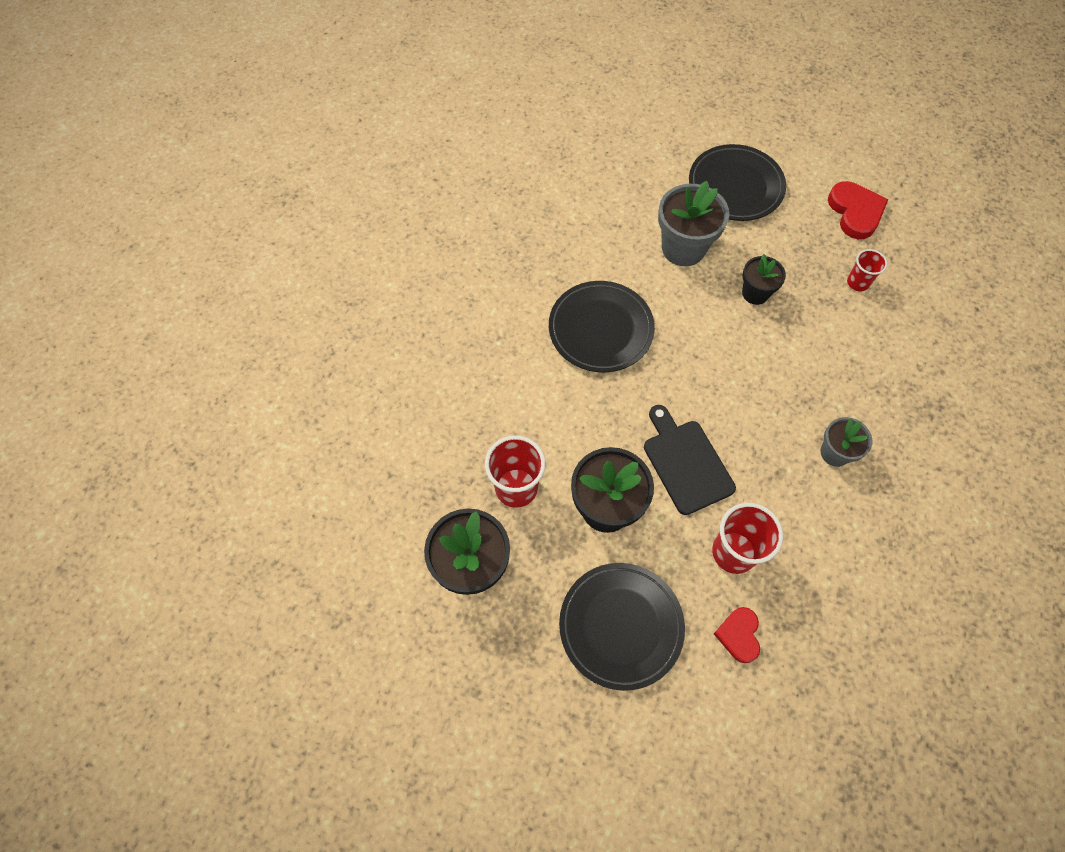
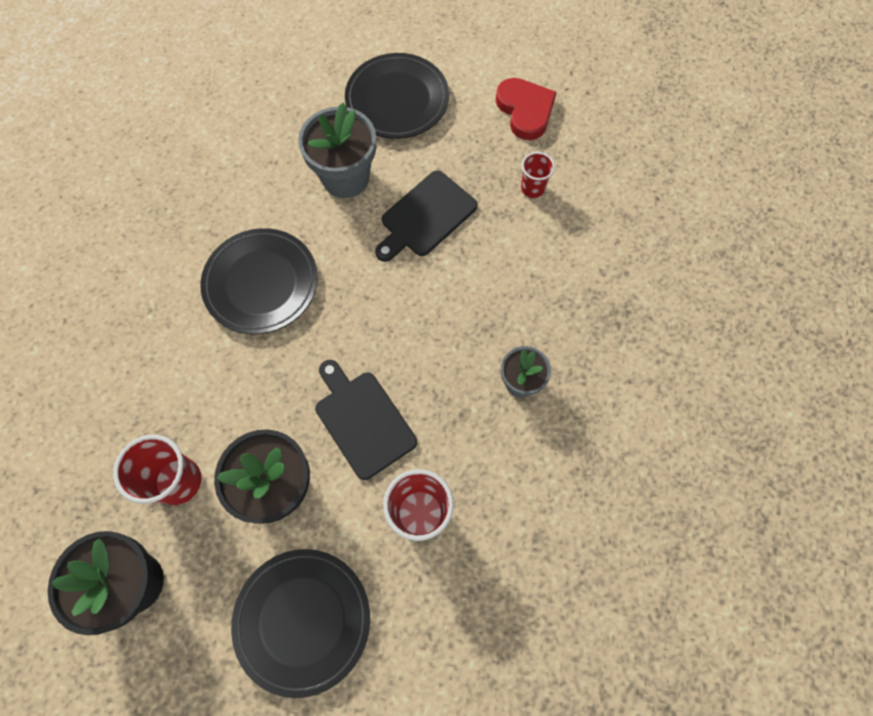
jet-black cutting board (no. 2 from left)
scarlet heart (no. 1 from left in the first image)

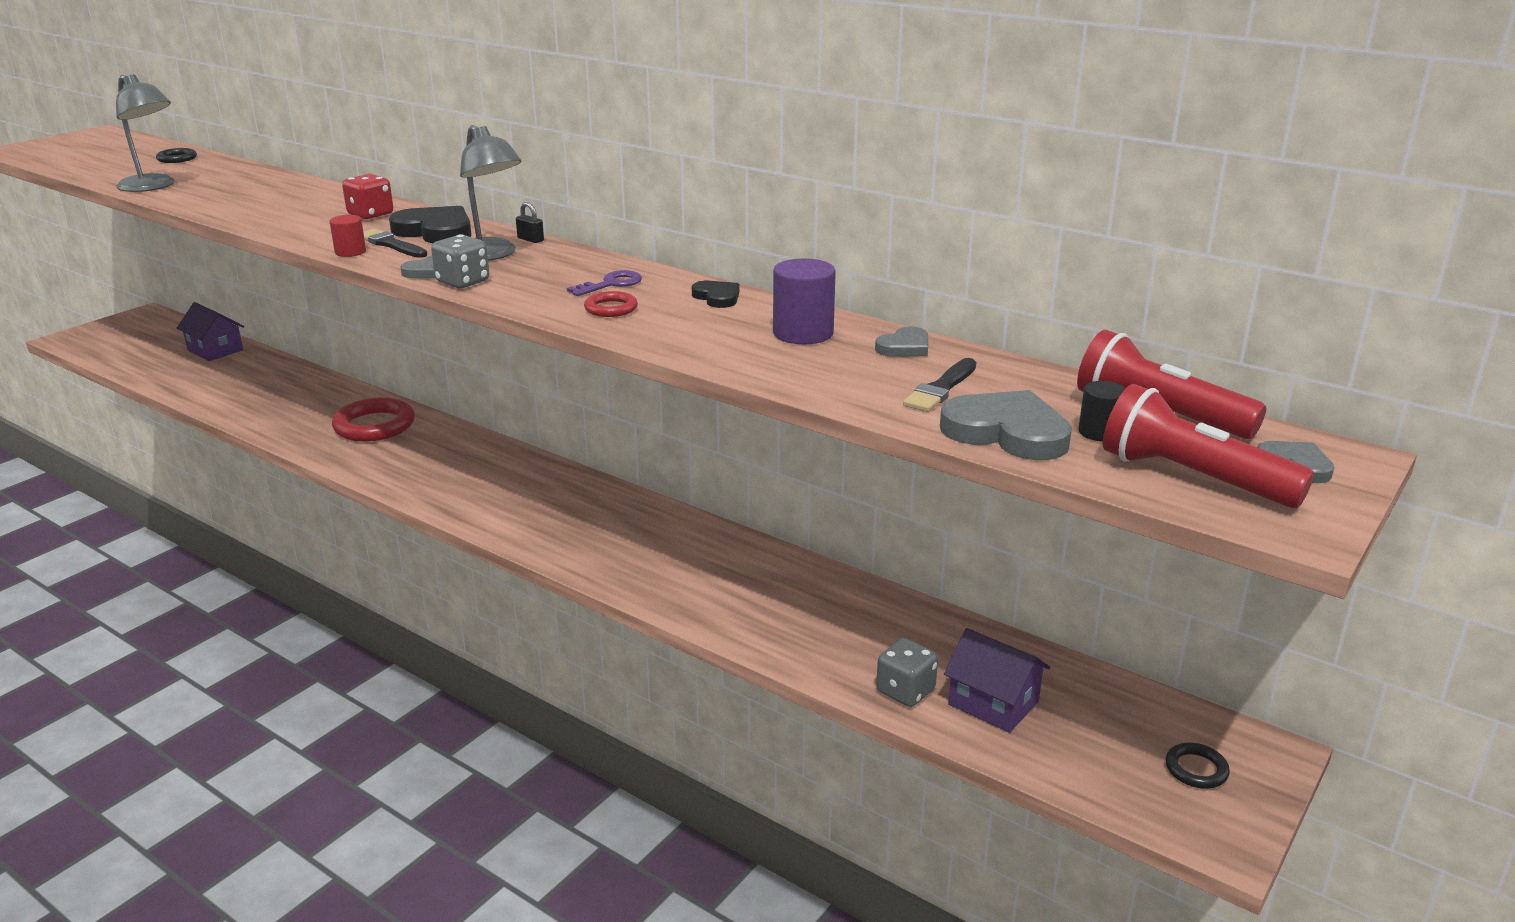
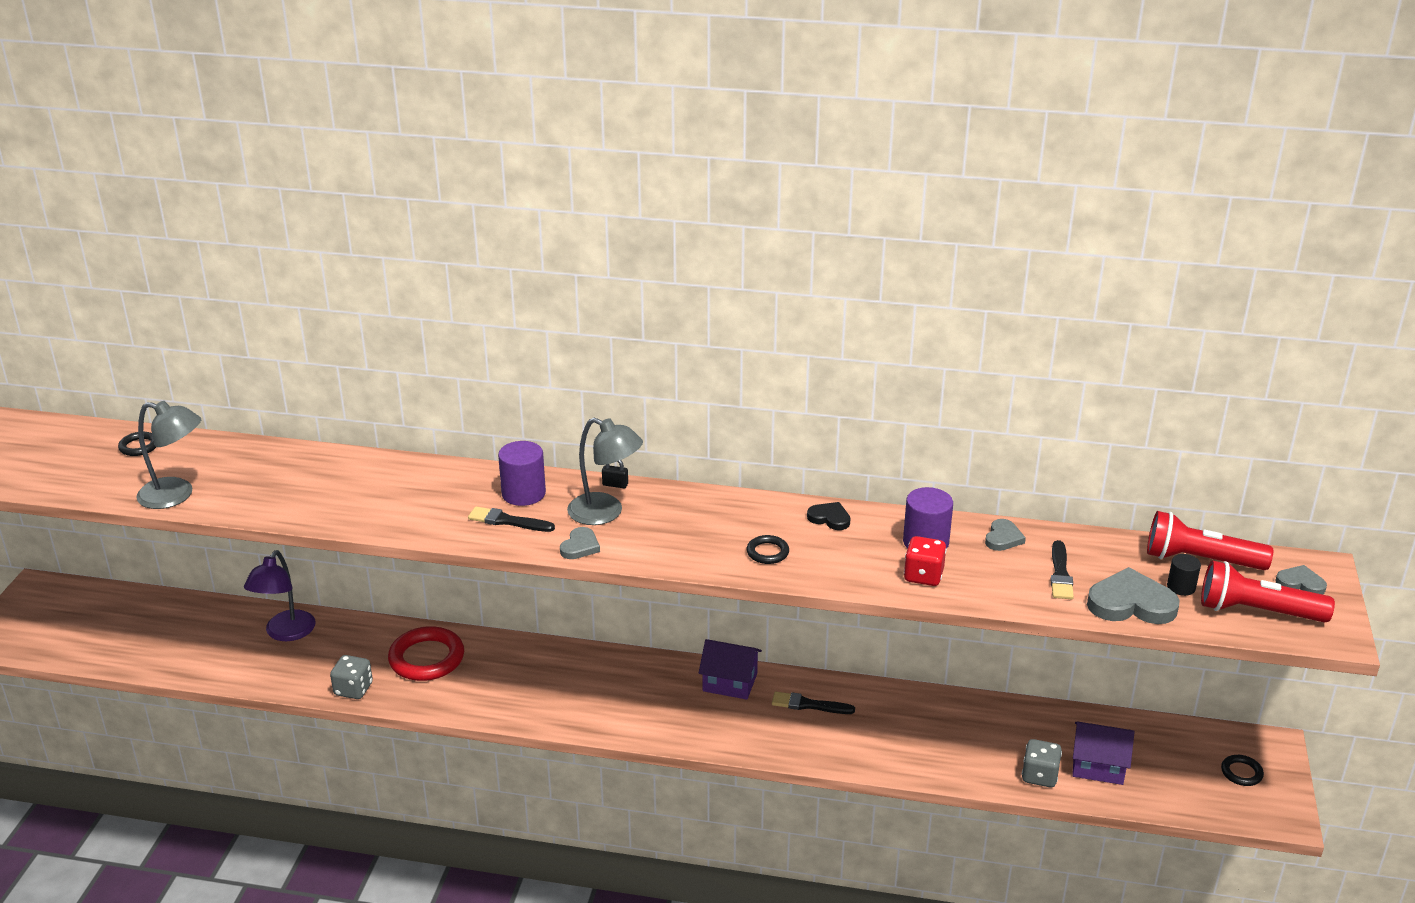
scarlet game die
violet cylinder (no. 1 from left)
scarlet cylinder
gray game die (no. 1 from left)
violet latchkey
jet-black ring (no. 2 from left)
violet toy house (no. 1 from left)
violet reading lamp
jet-black brush (no. 2 from left)

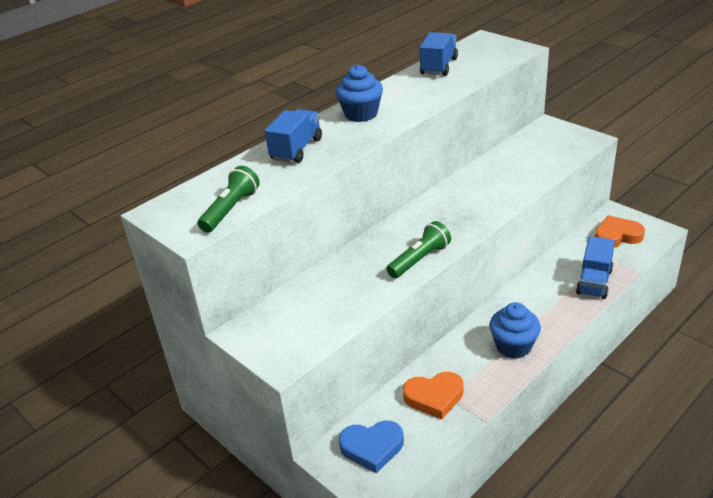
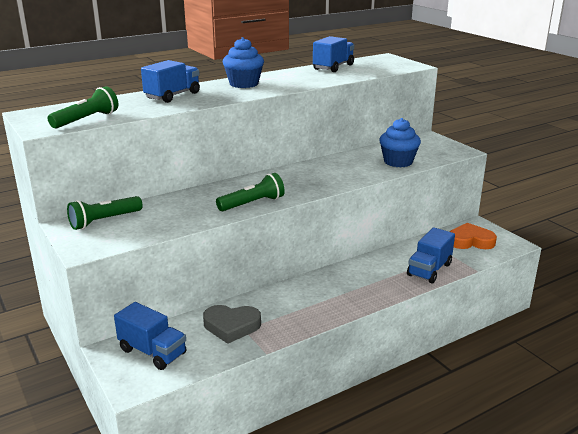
cobalt fairy cake (no. 2 from left)
gray heart
cobalt truck (no. 1 from left)
green torch (no. 2 from left)

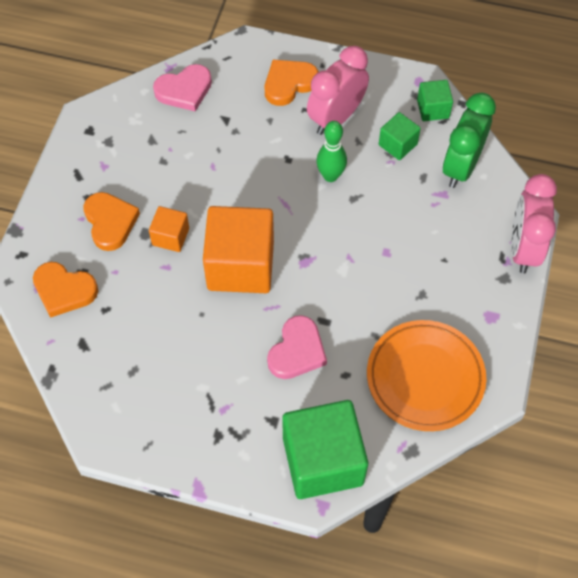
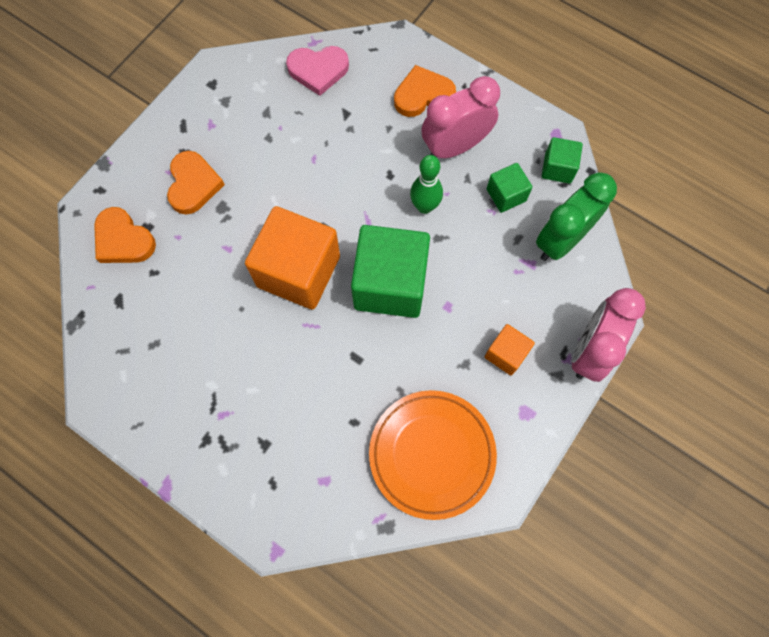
bright orange cube (no. 2 from left)
pink heart (no. 2 from left in the first image)
green cube (no. 1 from left)

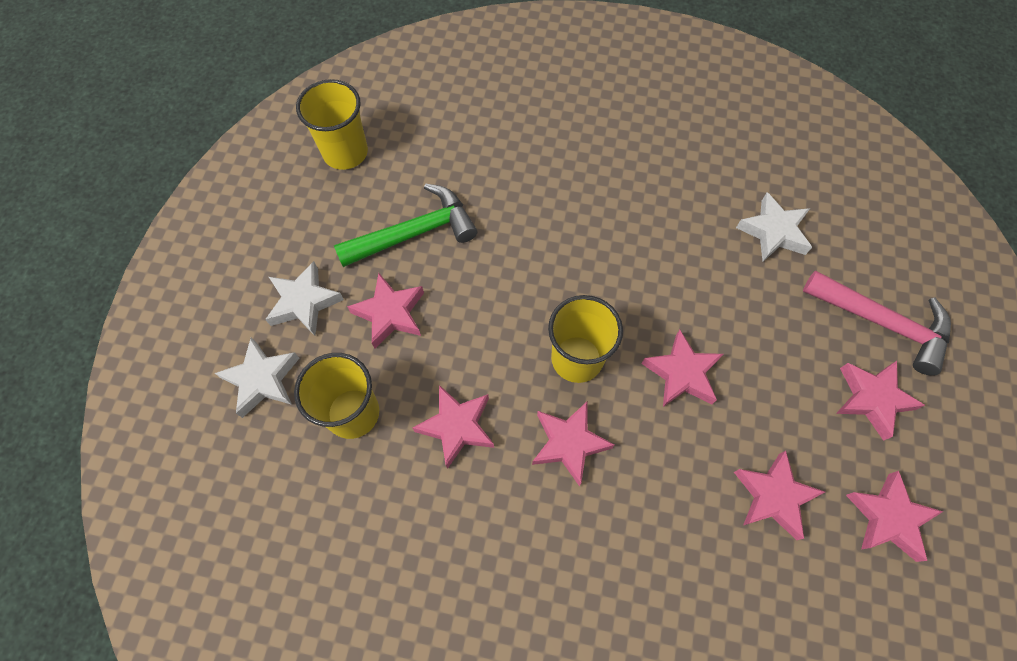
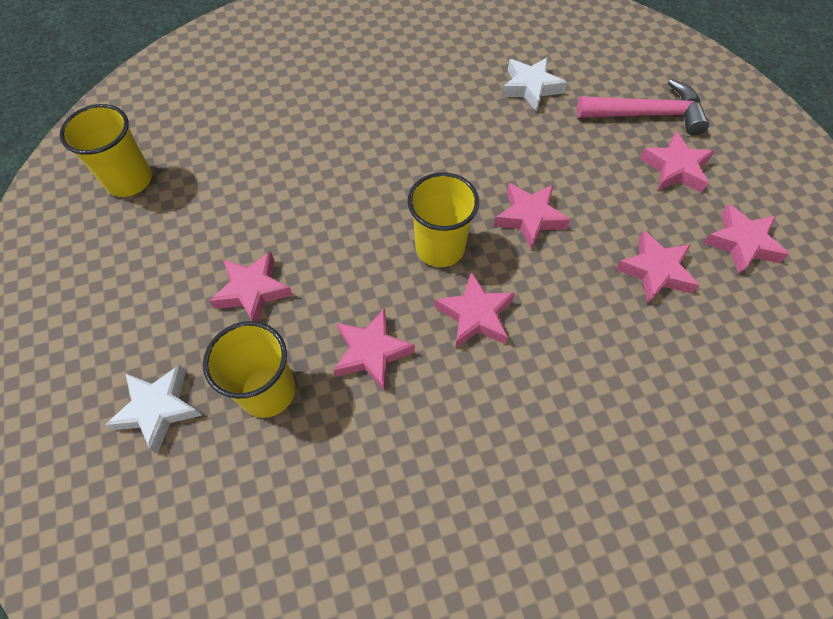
green carpenter's hammer
white star (no. 2 from left in the first image)

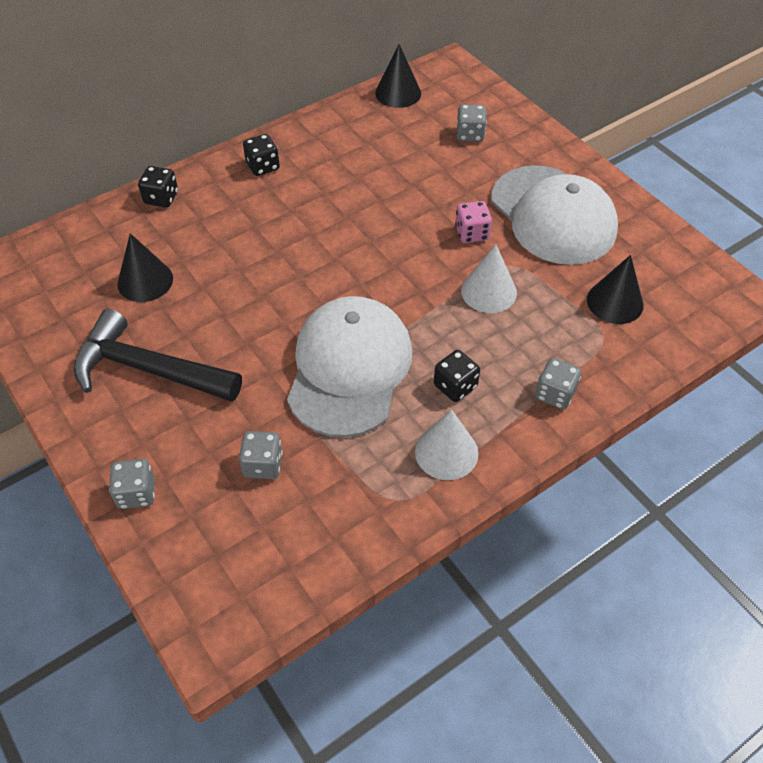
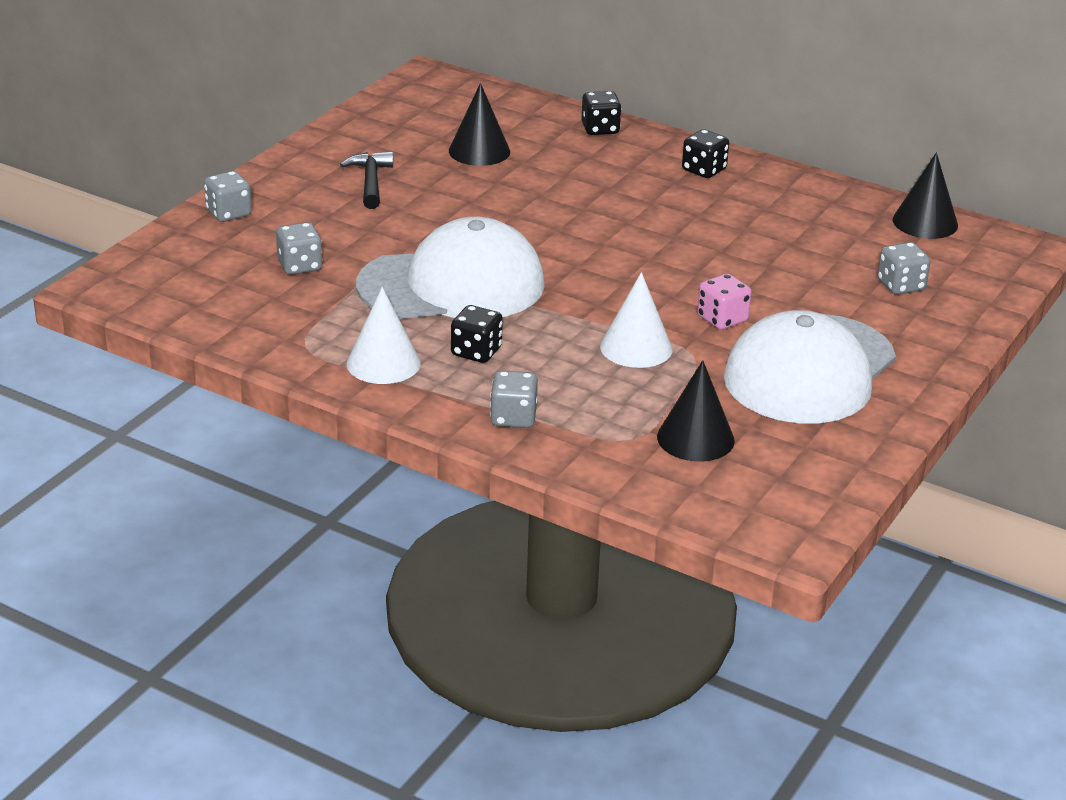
jet-black carpenter's hammer

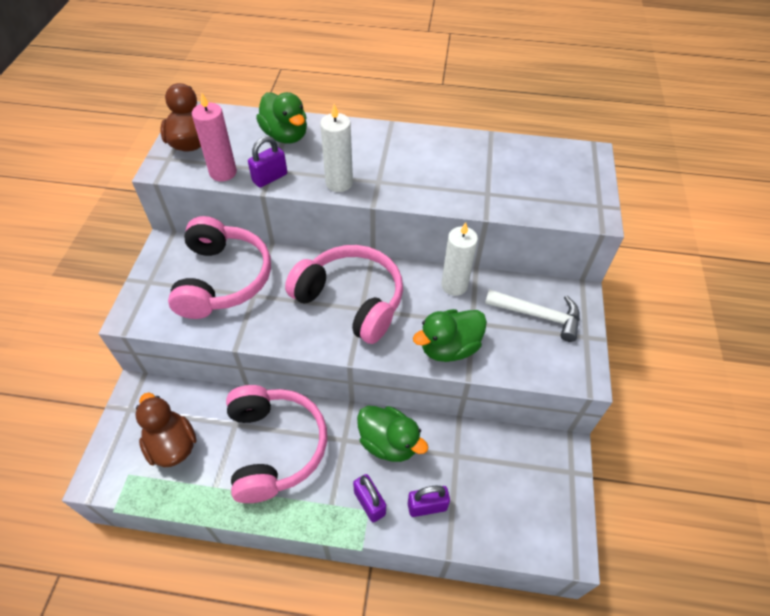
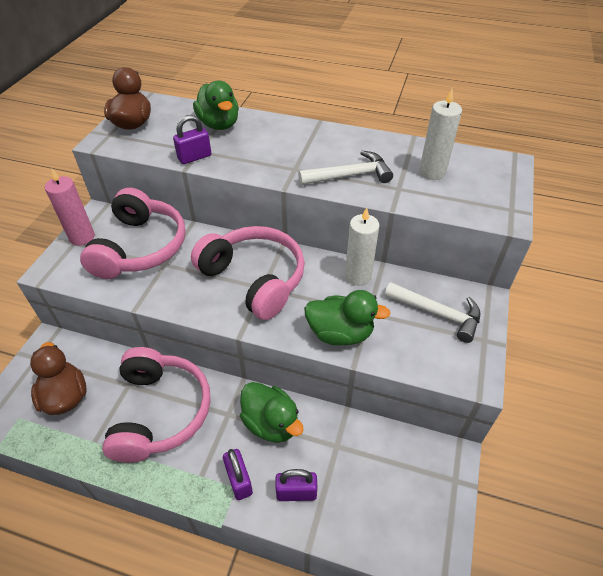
pink candle
white candle (no. 2 from left)
green toy duck (no. 3 from left)
white carpenter's hammer (no. 1 from left)

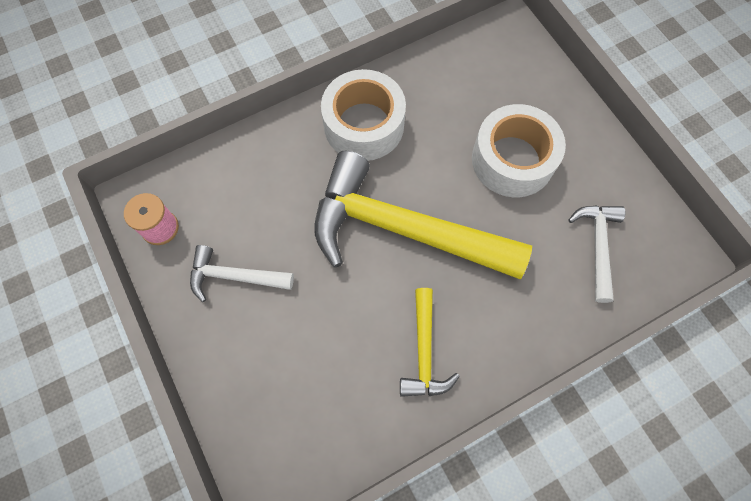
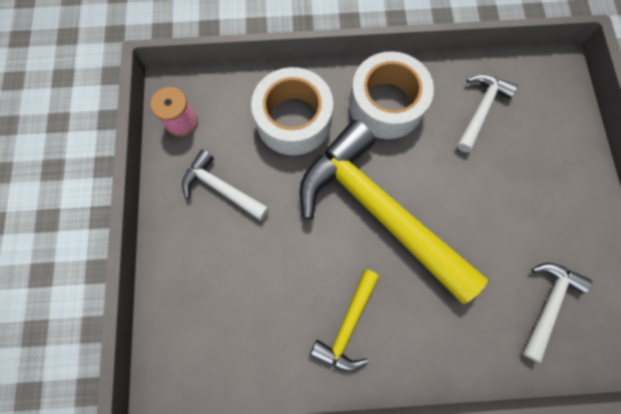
white roll of tape (no. 1 from left)
white carpenter's hammer (no. 2 from left)

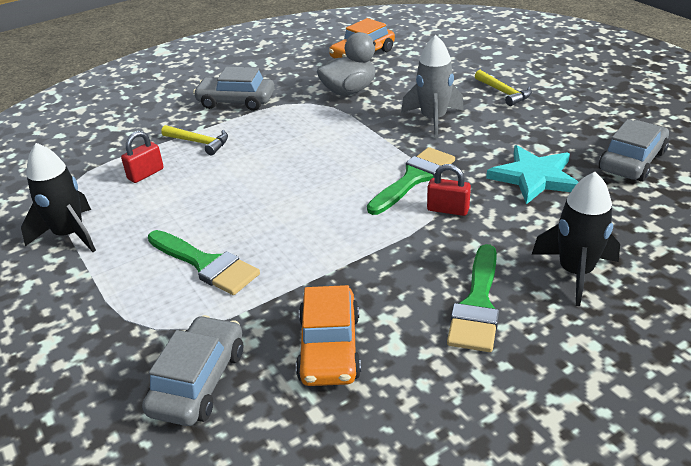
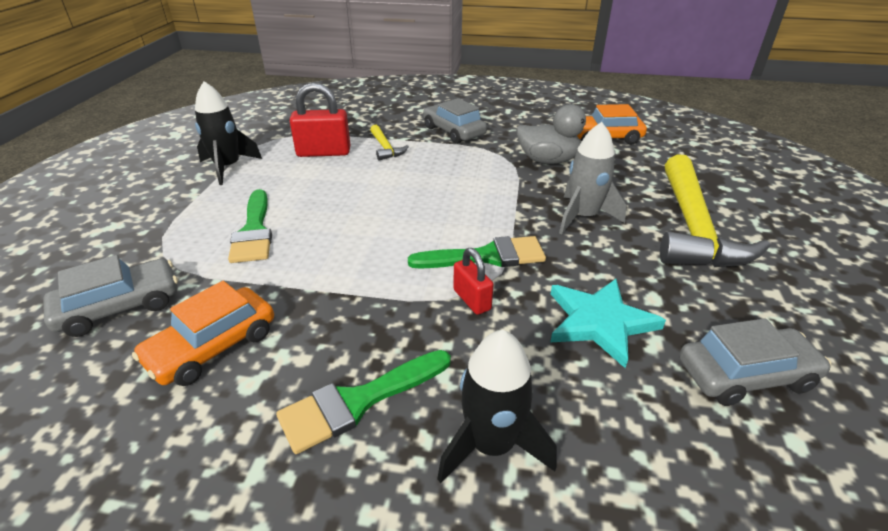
bright yellow carpenter's hammer (no. 2 from left)
scarlet small lock (no. 1 from left)

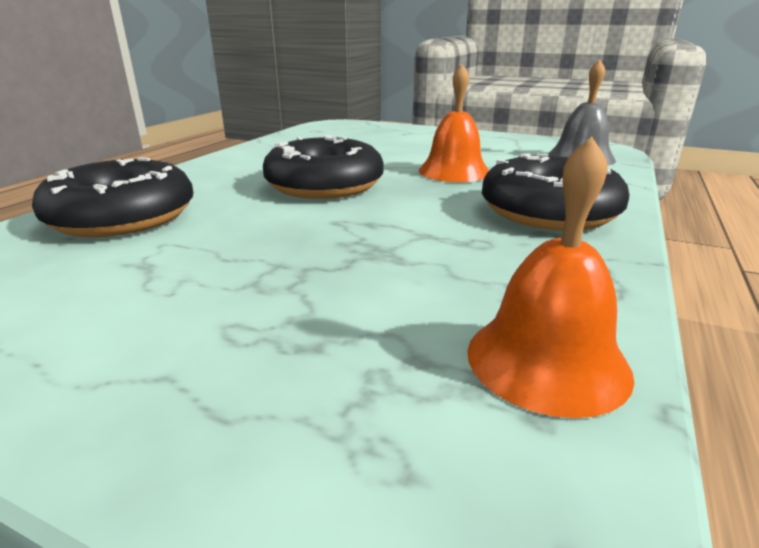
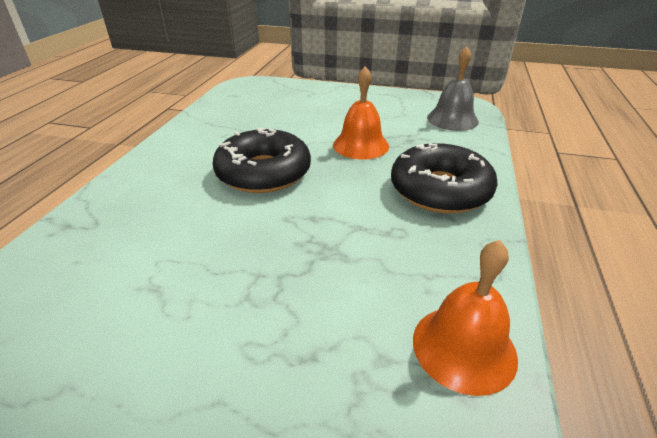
jet-black glazed donut (no. 1 from left in the first image)

